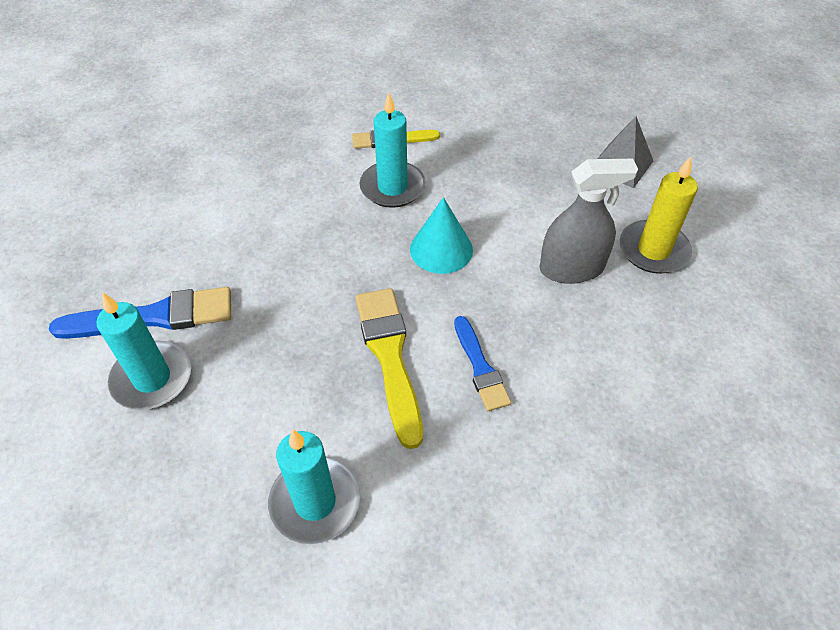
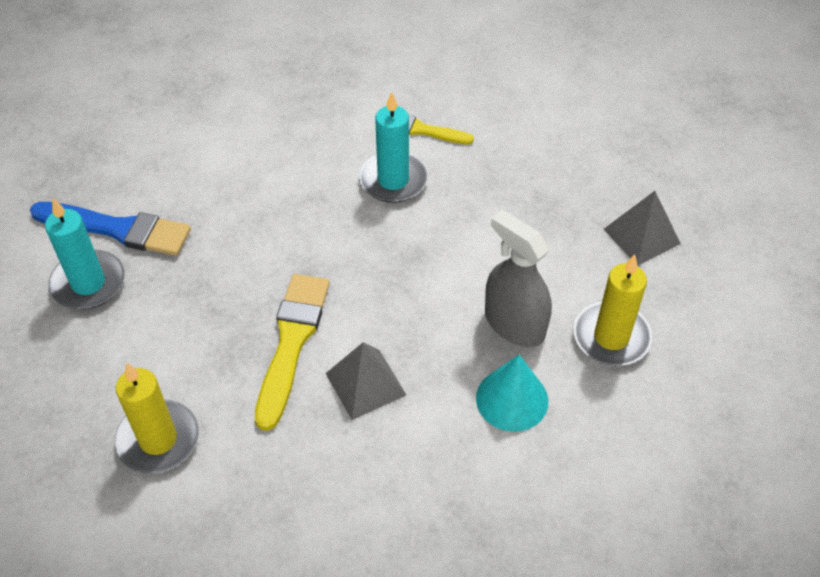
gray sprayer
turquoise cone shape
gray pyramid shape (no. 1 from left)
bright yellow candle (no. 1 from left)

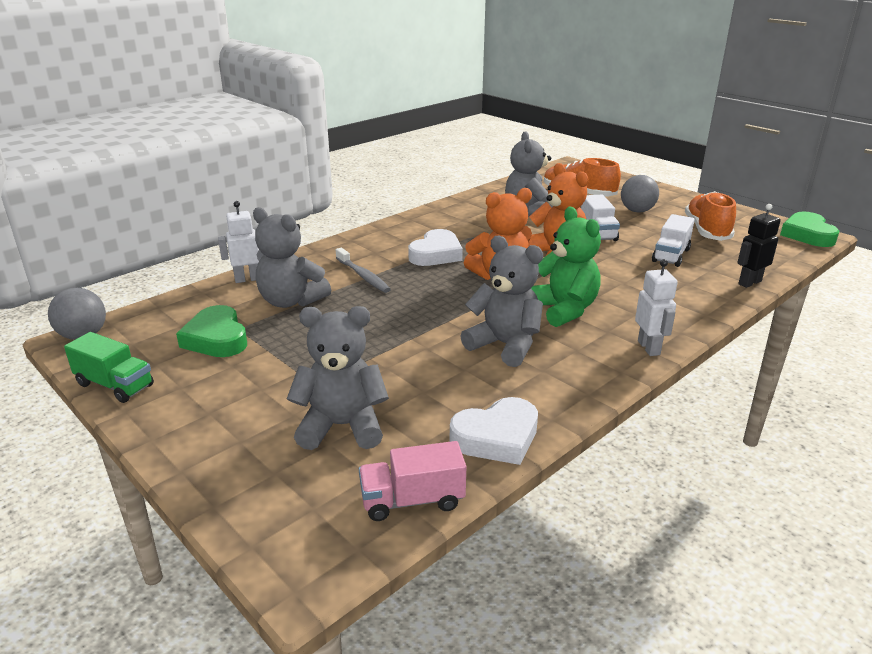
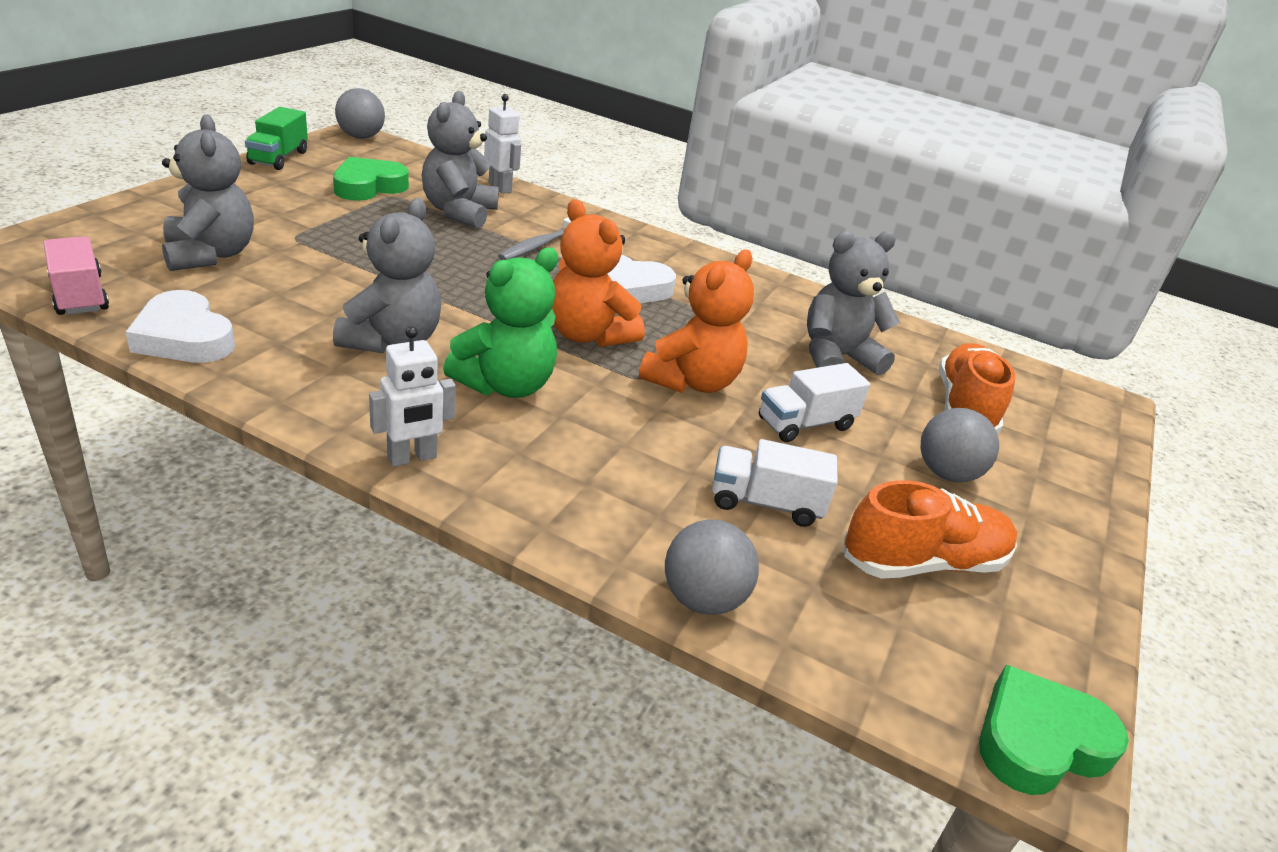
gray ball (no. 2 from left)

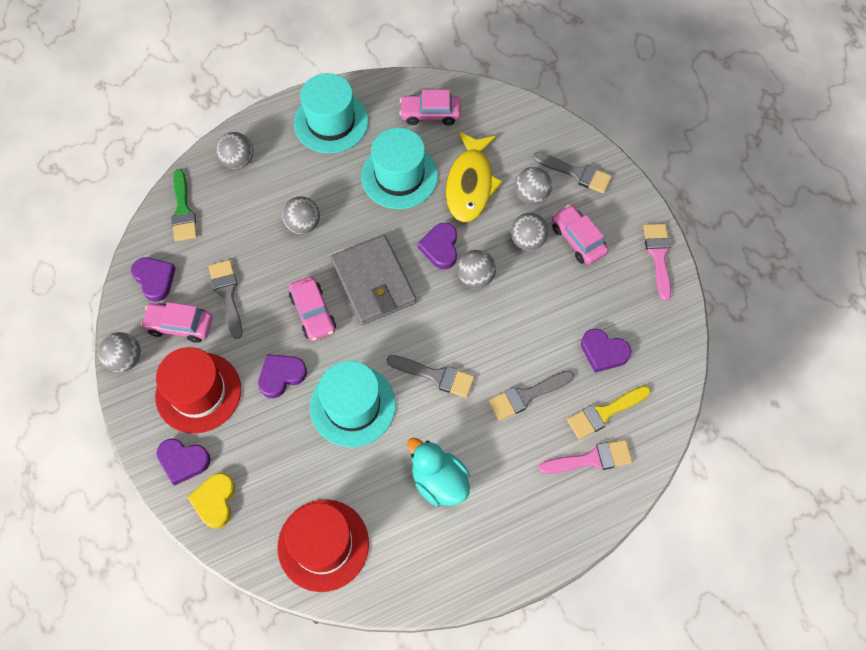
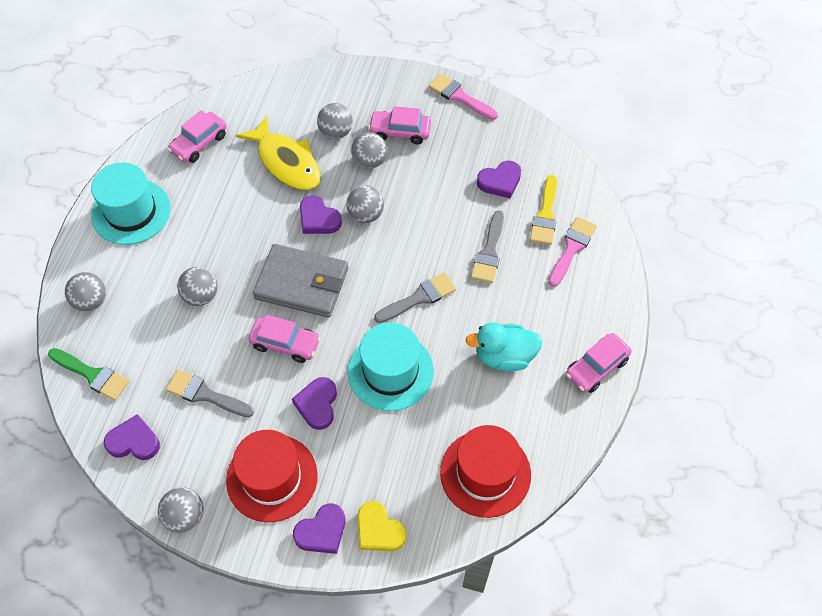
turquoise tall hat (no. 3 from left in the first image)
gray brush (no. 4 from left in the first image)
pink toy car (no. 4 from left)

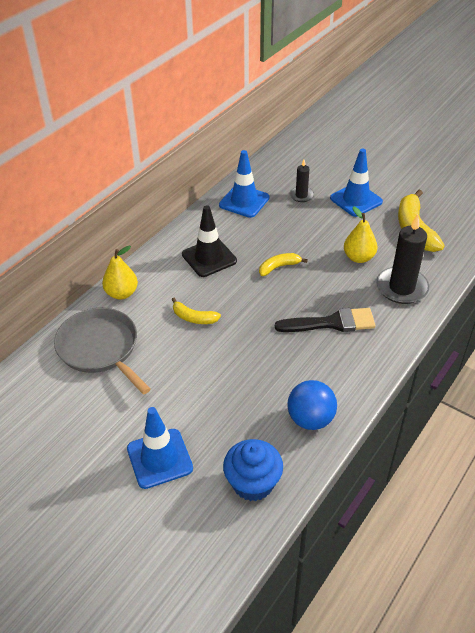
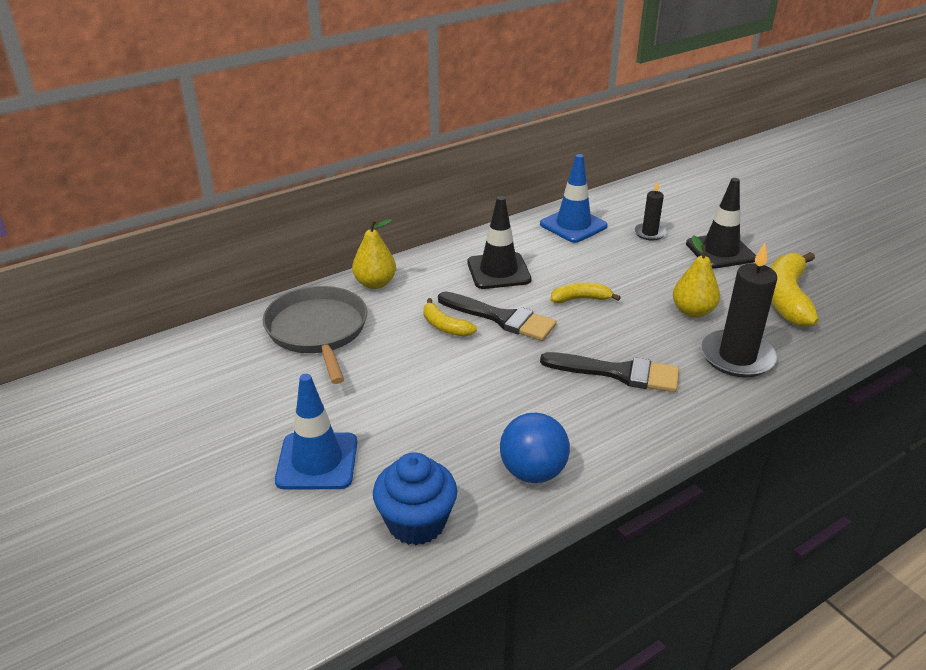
jet-black traffic cone (no. 2 from left)
jet-black brush (no. 1 from left)

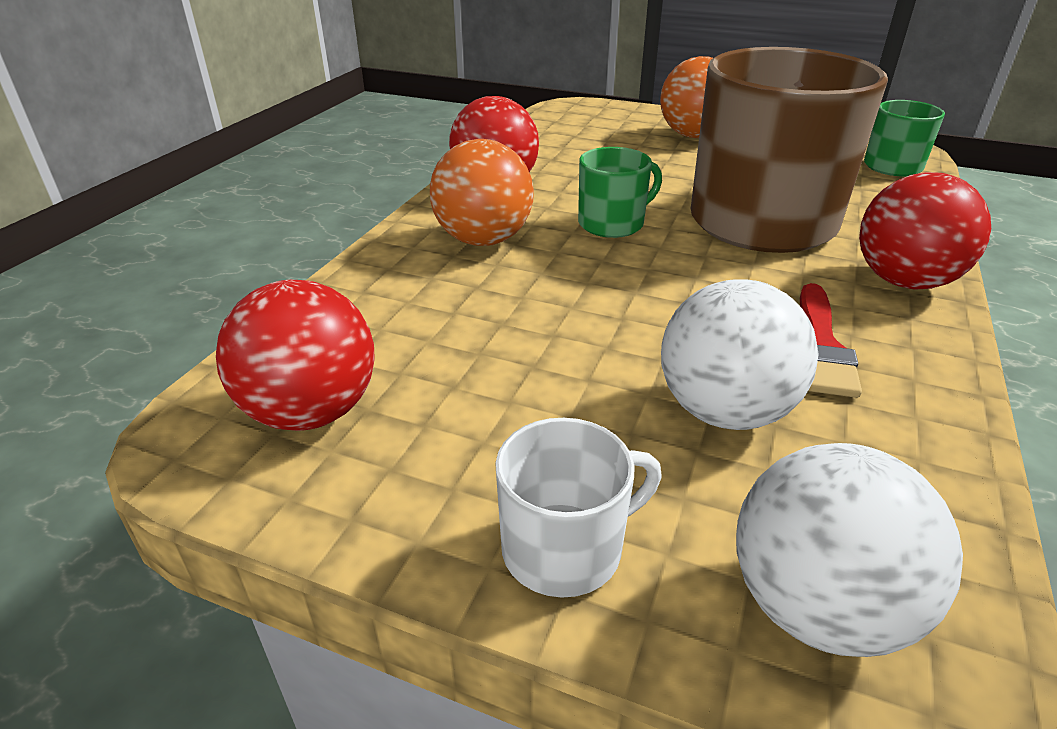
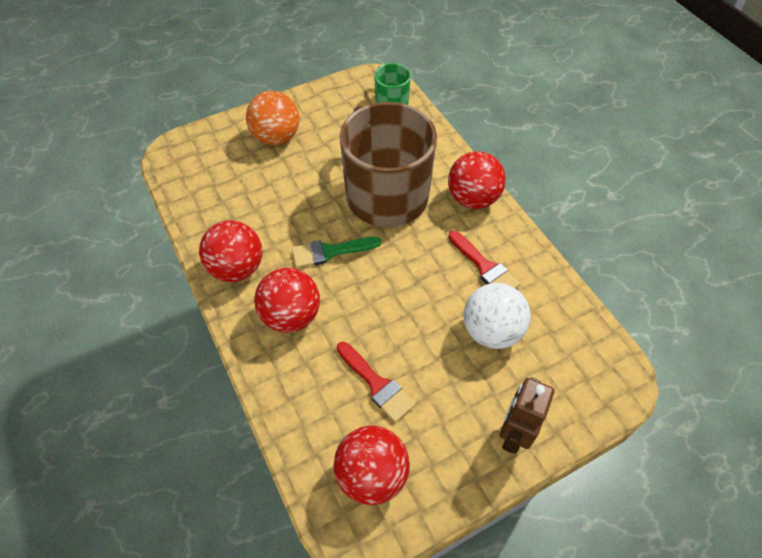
scarlet ball (no. 2 from left)
green brush
brown robot figure
white ball (no. 2 from left in the first image)
scarlet brush (no. 1 from left)

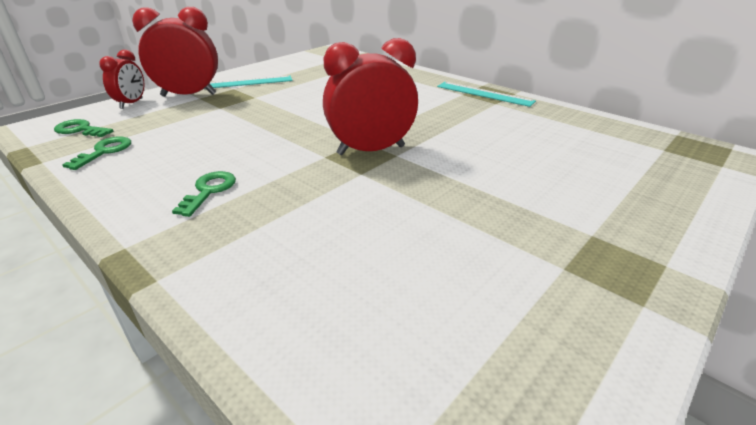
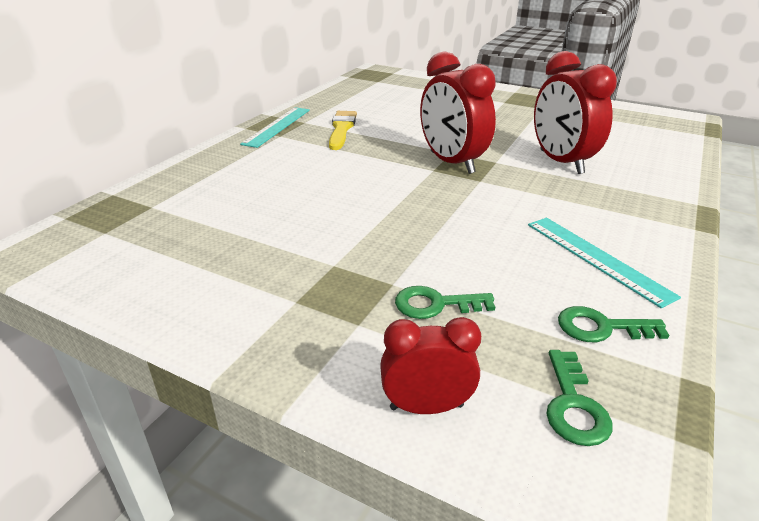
scarlet clock (no. 3 from left)
turquoise ruler (no. 2 from left)
green latchkey (no. 1 from left)
bright yellow brush

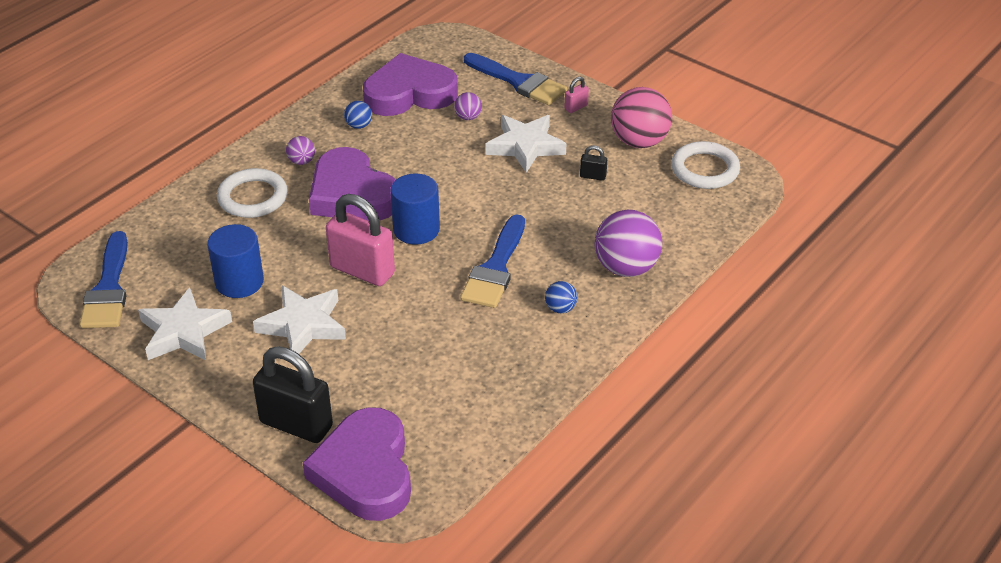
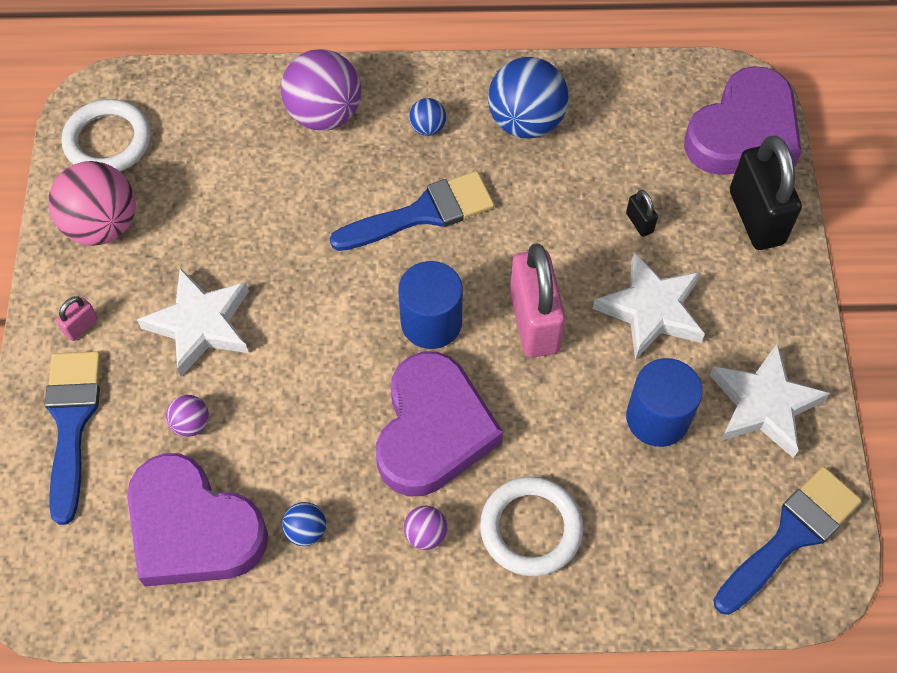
pink small lock (no. 1 from left)
jet-black small lock (no. 1 from left)
cobalt ball (no. 3 from left)

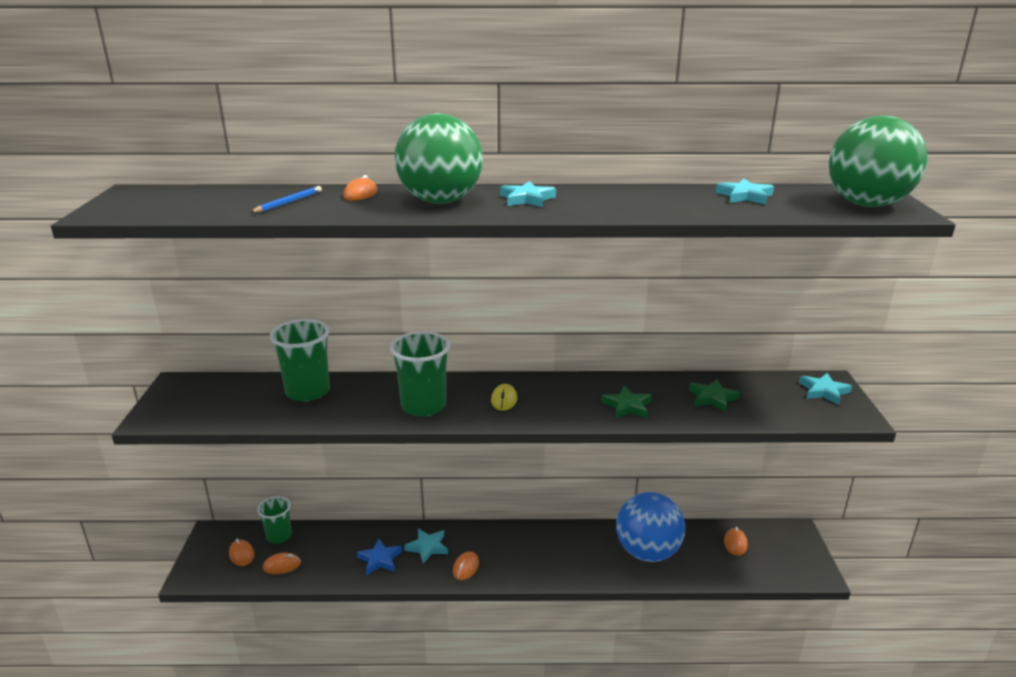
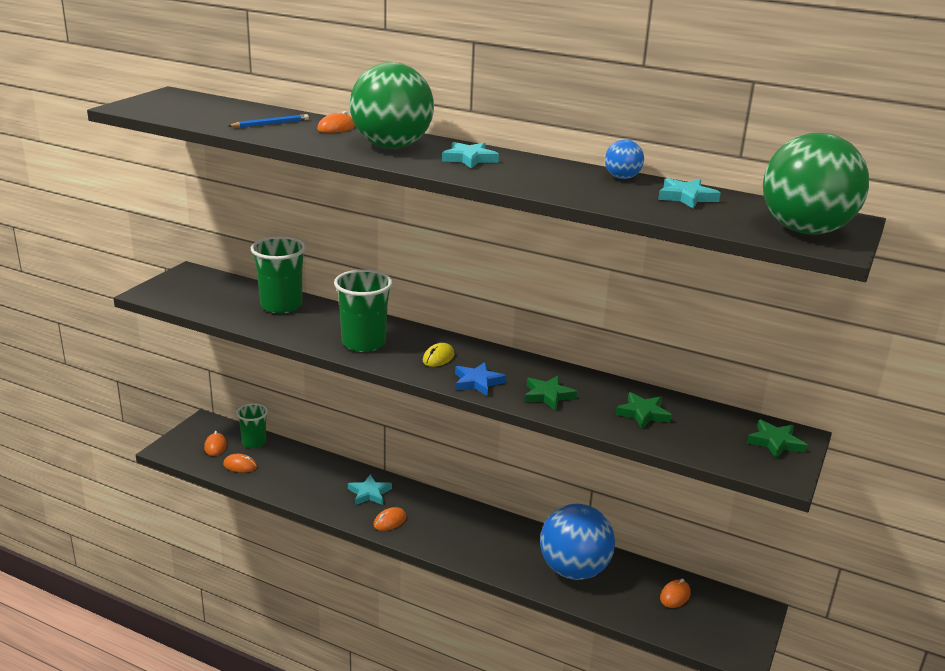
green star (no. 3 from left)
cobalt star
cobalt ball (no. 2 from left)

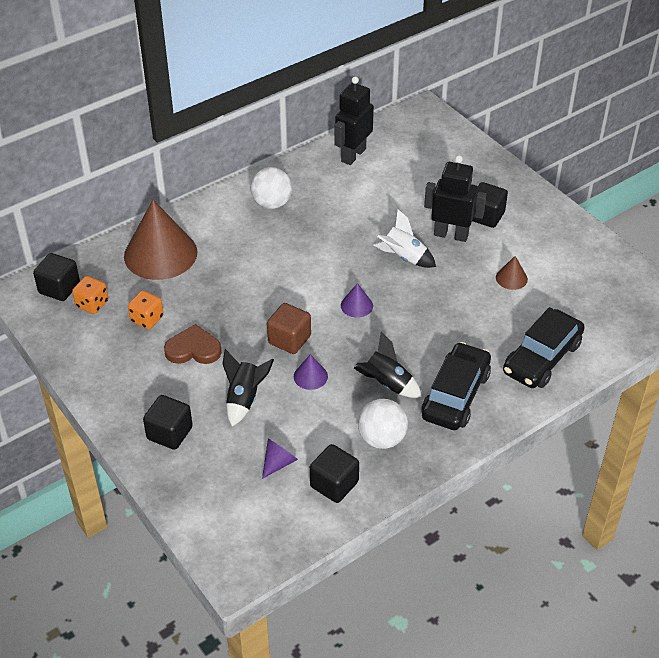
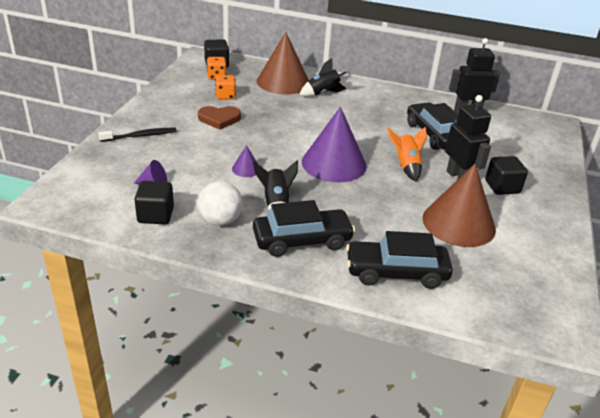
white ball (no. 1 from left in the first image)
bright orange rocket
brown cone shape (no. 2 from left)
violet cone shape (no. 3 from left)
brown cube
brown heart
jet-black rocket (no. 2 from left)
jet-black dental brush
jet-black toy car (no. 3 from left)

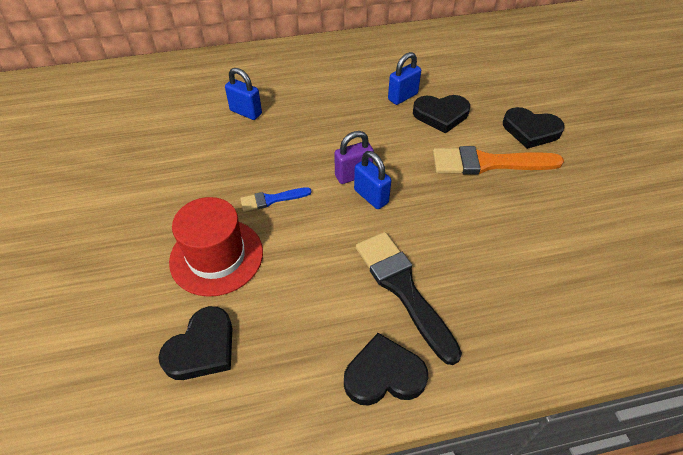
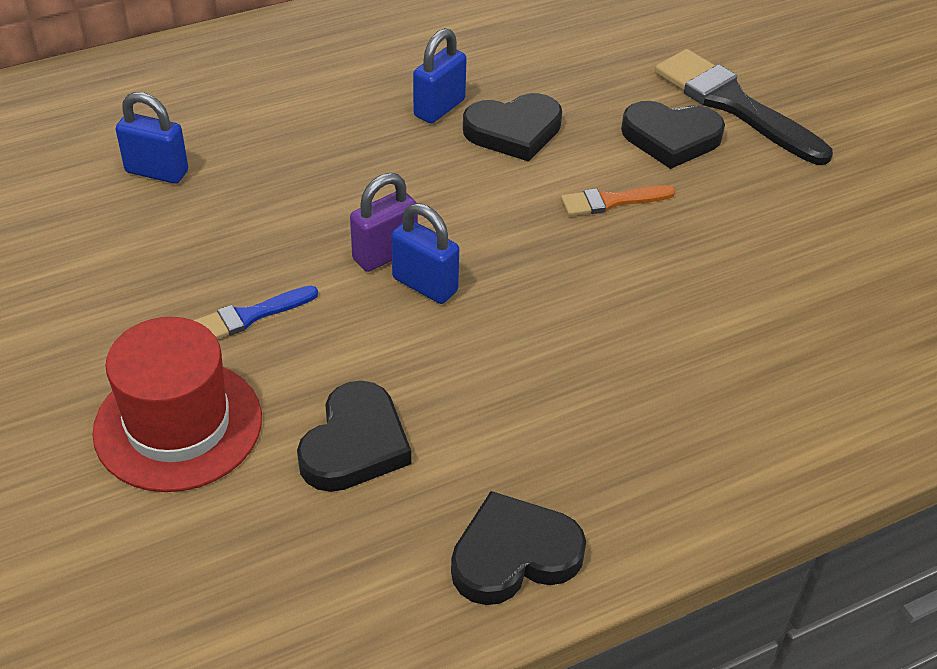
bright orange brush
jet-black brush
jet-black heart (no. 1 from left)

